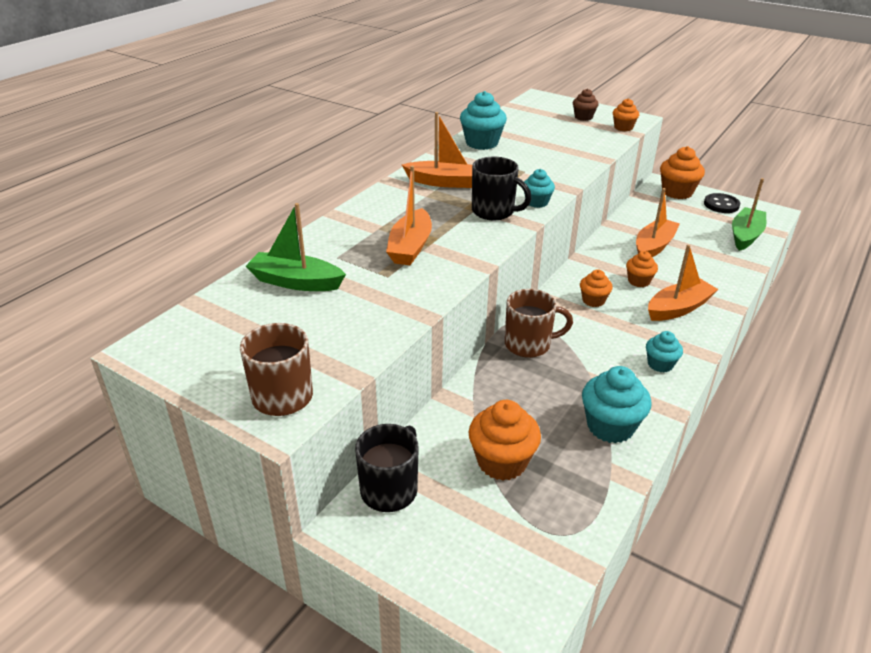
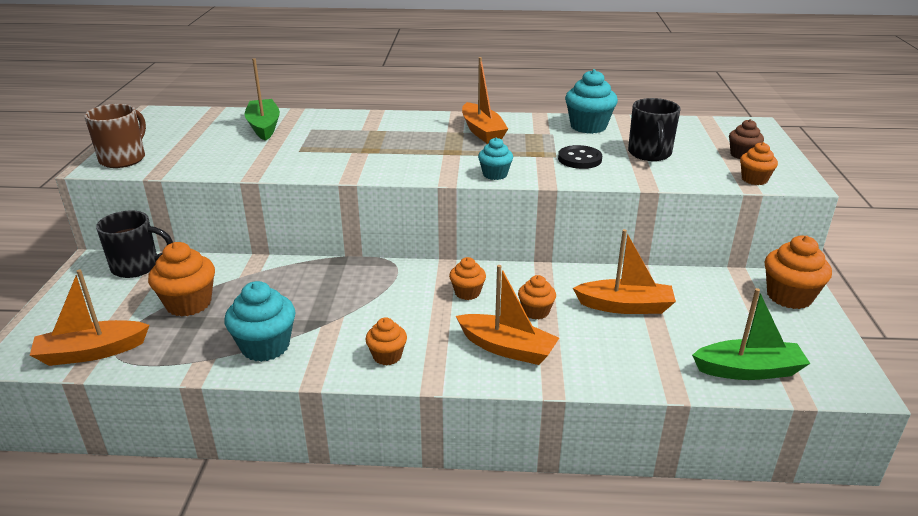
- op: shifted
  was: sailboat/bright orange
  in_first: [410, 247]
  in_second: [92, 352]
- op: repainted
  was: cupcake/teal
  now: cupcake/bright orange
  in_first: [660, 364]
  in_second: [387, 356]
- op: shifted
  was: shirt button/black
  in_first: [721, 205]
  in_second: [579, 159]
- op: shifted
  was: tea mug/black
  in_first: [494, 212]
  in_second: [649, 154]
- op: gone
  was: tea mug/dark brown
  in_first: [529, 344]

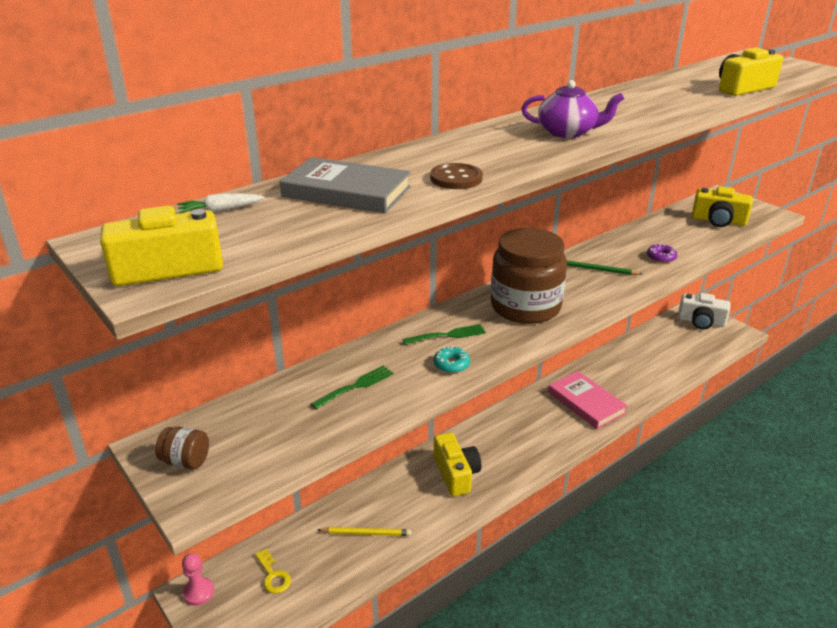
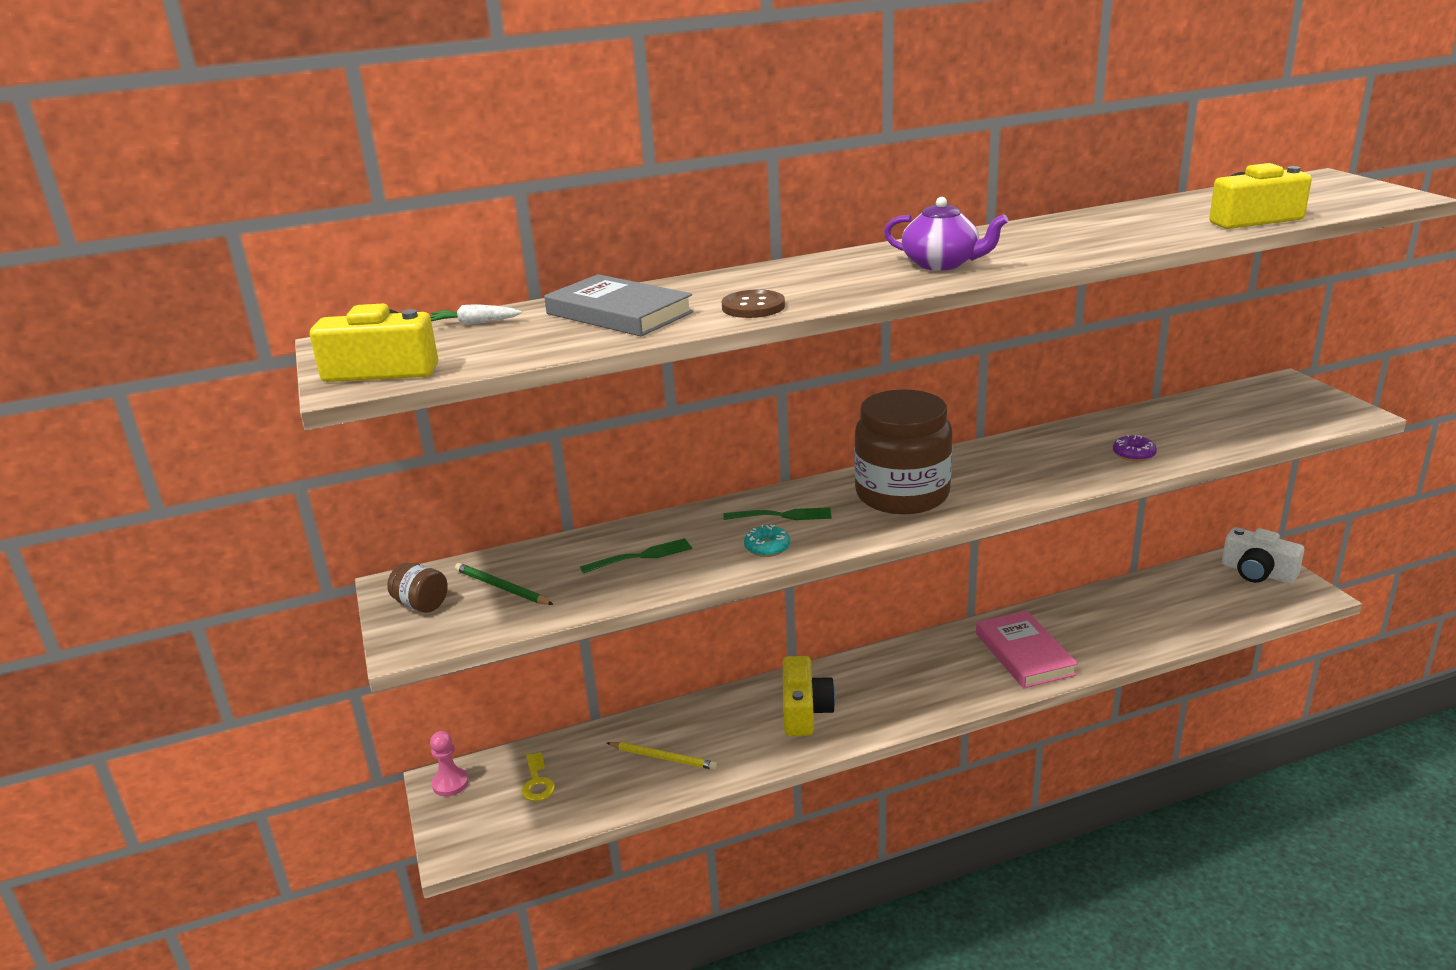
- op: shifted
  was: wooden pencil/emerald
  in_first: [596, 270]
  in_second: [501, 588]
- op: gone
  was: compact camera/golden
  in_first: [718, 221]

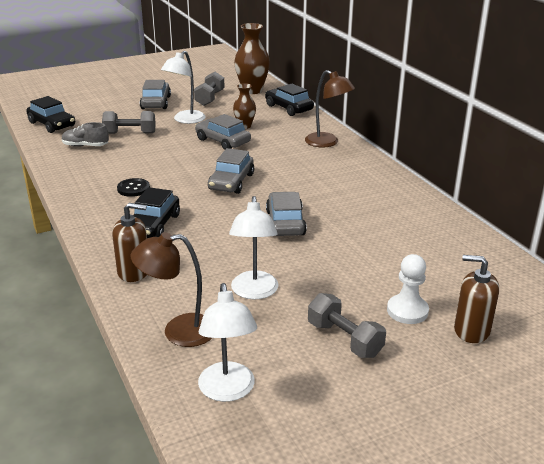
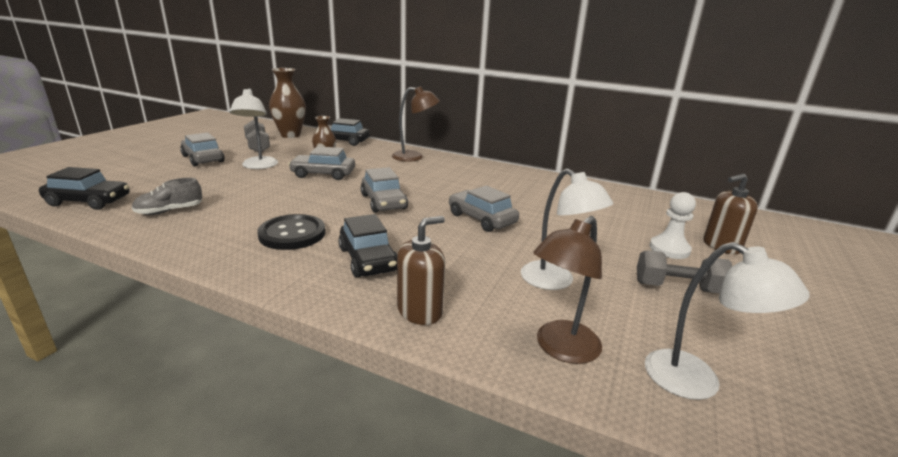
- op: scaled
  was: shirt button/black
  in_first: [133, 188]
  in_second: [292, 234]
  ratio: 1.63
- op: gone
  was: hand weight/gray
  in_first: [130, 133]

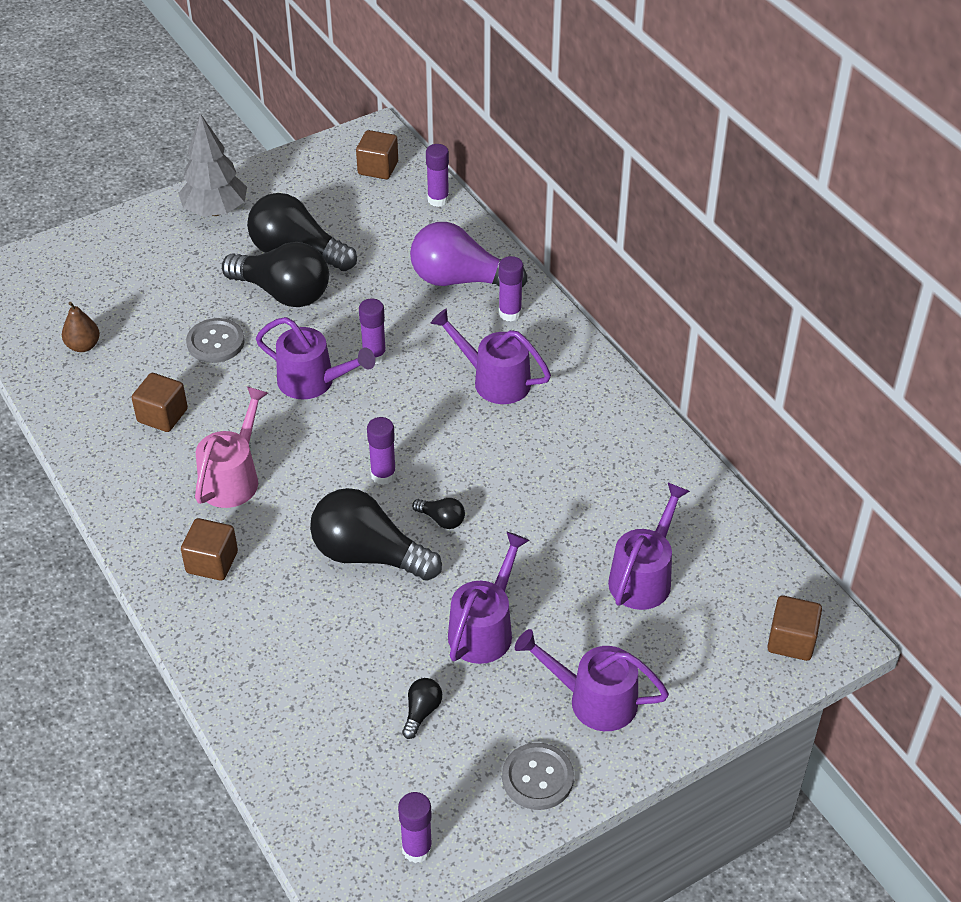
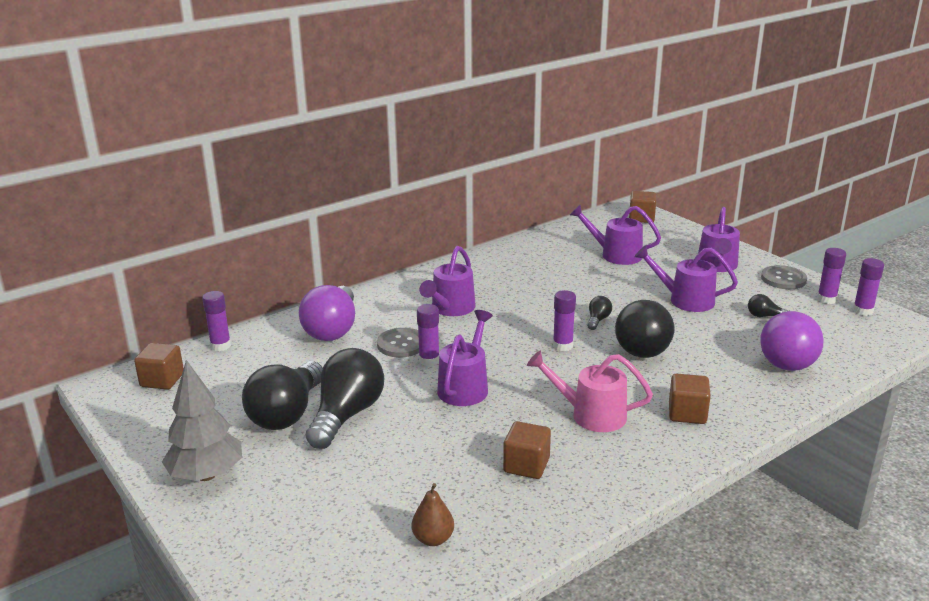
- op: shifted
  was: shirt button/gray
  in_first: [215, 342]
  in_second: [401, 344]
- op: new
  now: bulb/royal purple
  in_second: [787, 357]
- op: shifted
  was: stick of glue/royal purple
  in_first: [510, 313]
  in_second: [826, 299]

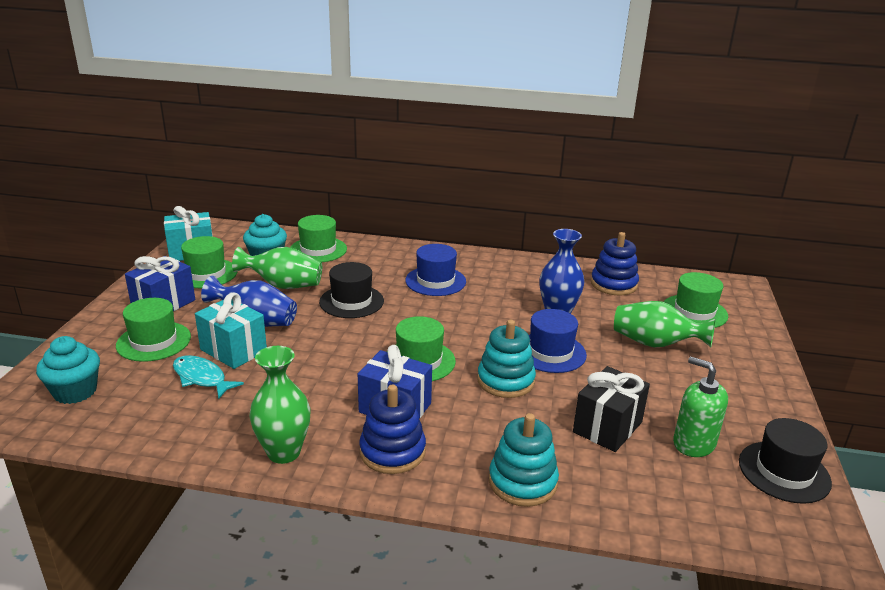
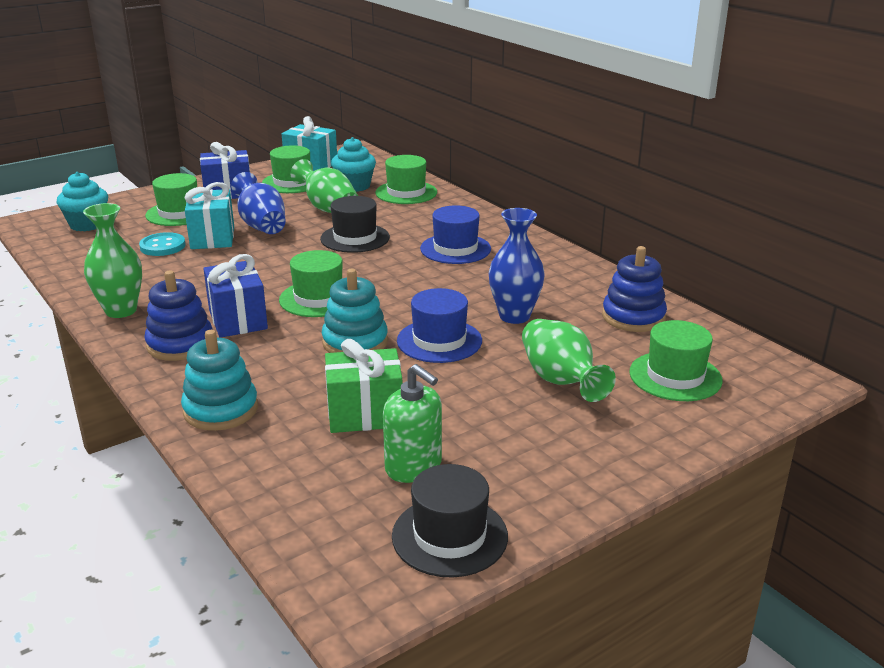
- op: swapped
  was: toy fish/teal
  now: shirt button/teal
  in_first: [201, 378]
  in_second: [162, 246]
- op: repainted
  was: present/black
  now: present/emerald
  in_first: [607, 427]
  in_second: [365, 414]
- op: rotated
  was: pump bottle/emerald
  in_first: [693, 443]
  in_second: [413, 467]
  clockwise: 135

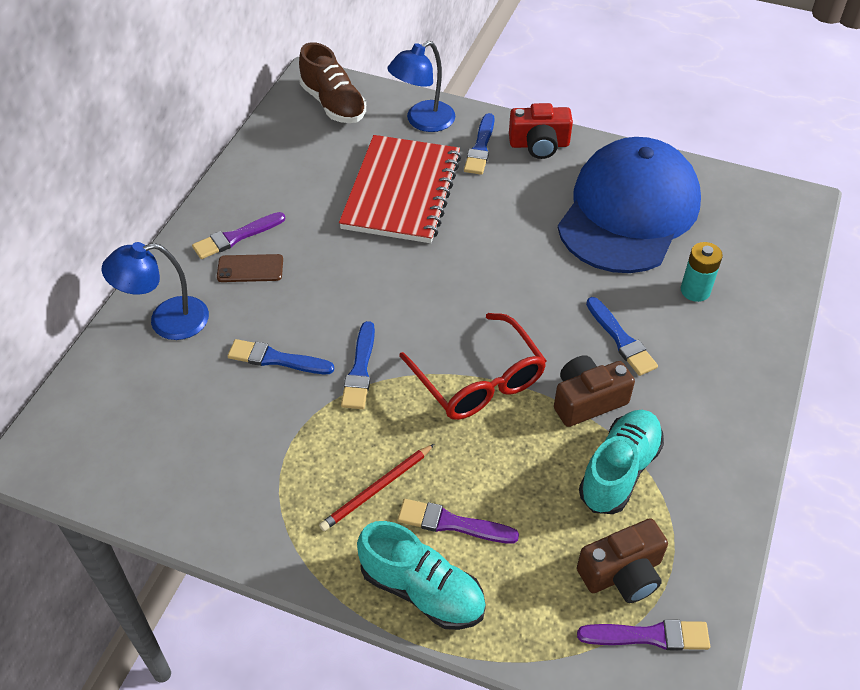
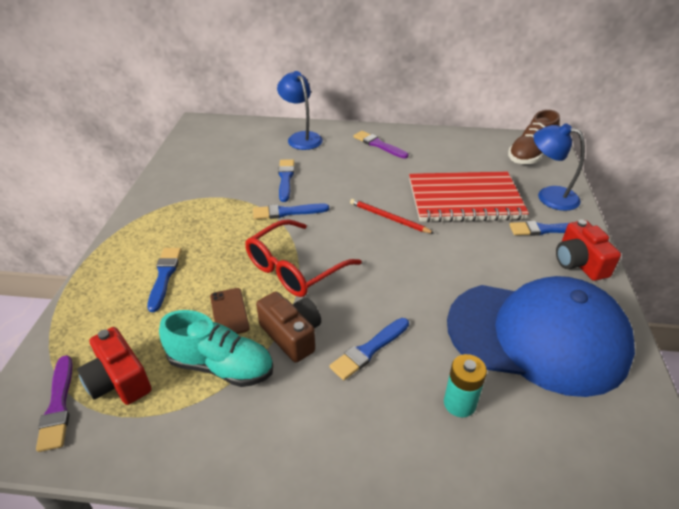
- op: repainted
  was: compact camera/dark brown
  now: compact camera/crimson
  in_first: [622, 573]
  in_second: [119, 380]
- op: repainted
  was: paint brush/royal purple
  now: paint brush/royal blue
  in_first: [452, 523]
  in_second: [164, 276]
- op: shifted
  was: phone/dark brown
  in_first: [250, 268]
  in_second: [229, 312]
- op: shifted
  was: wooden pencil/crimson
  in_first: [376, 489]
  in_second: [388, 218]
- op: gone
  was: lace-up shoe/teal
  in_first: [422, 590]

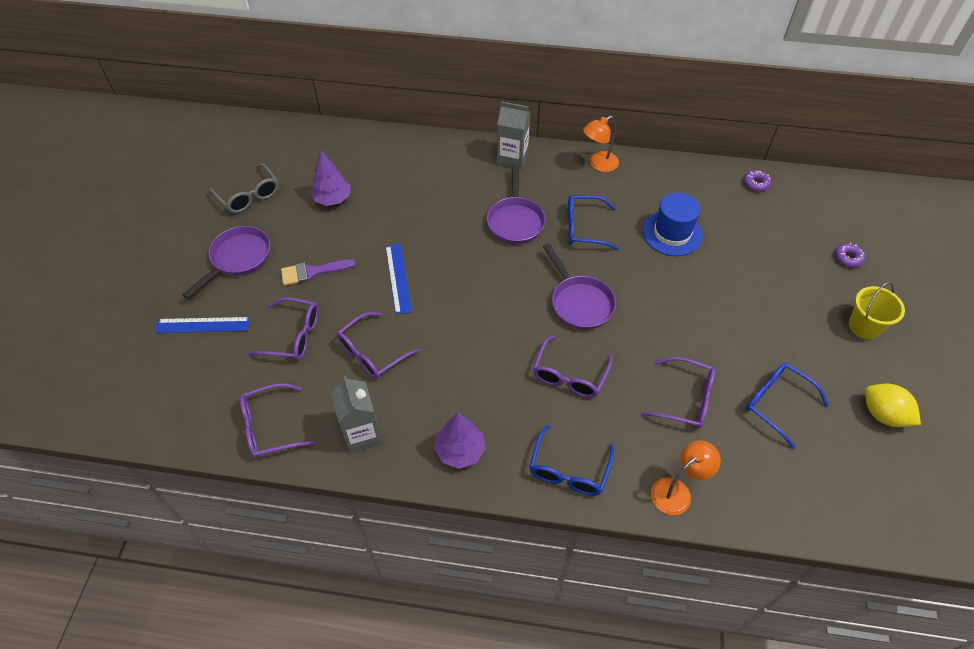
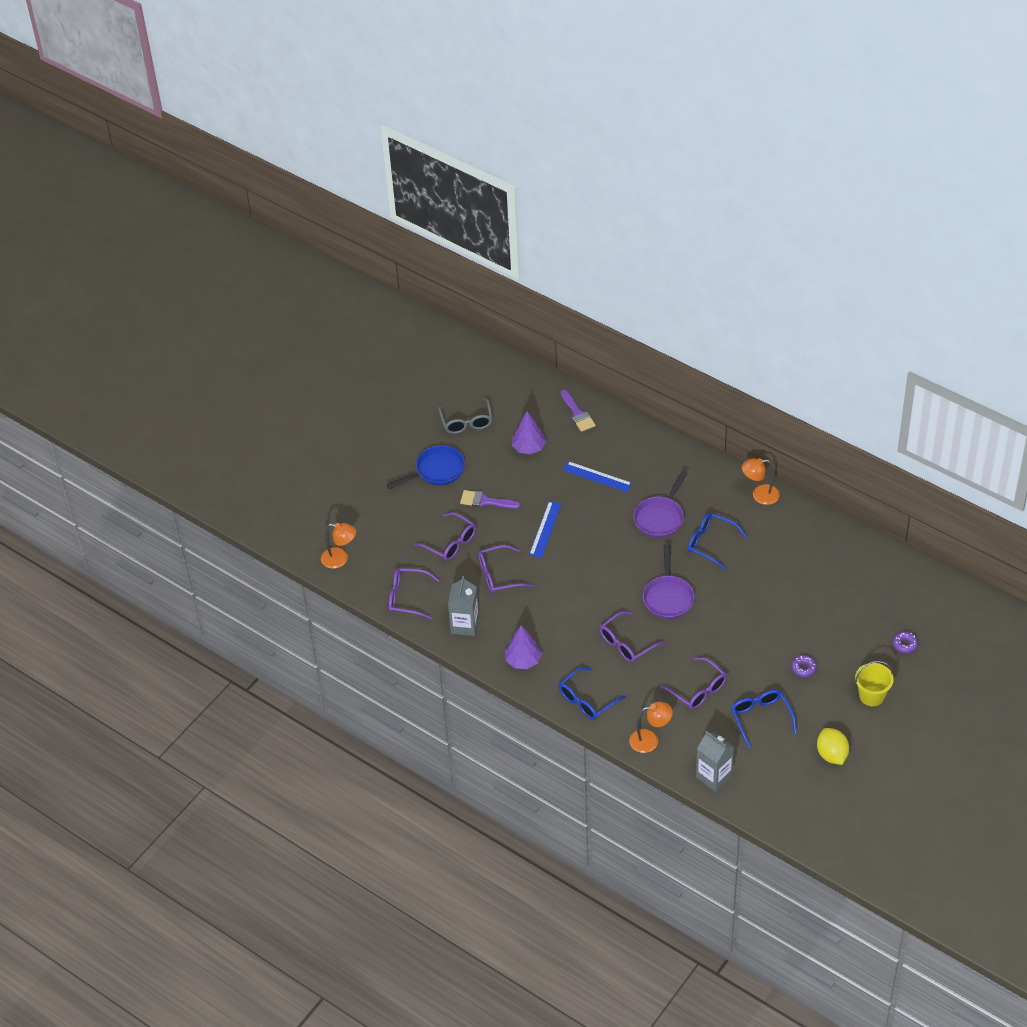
- op: new
  now: lamp/bright orange
  in_second: [340, 559]
- op: repainted
  was: frying pan/royal purple
  now: frying pan/royal blue
  in_first: [238, 259]
  in_second: [437, 471]
- op: new
  now: paint brush/royal purple
  in_second: [577, 414]
- op: shifted
  was: straightedge/royal blue
  in_first: [203, 325]
  in_second: [597, 477]
- op: shifted
  was: carton/gray
  in_first: [512, 159]
  in_second: [714, 776]
- op: shifted
  was: doughnut/royal purple
  in_first: [756, 184]
  in_second: [803, 668]
- op: gone
  was: tall hat/royal blue
  in_first: [672, 233]

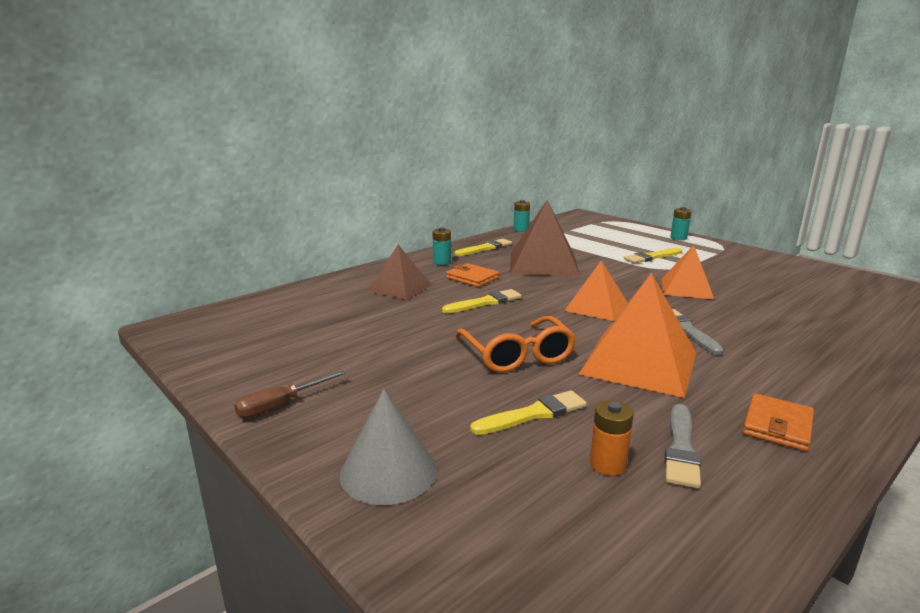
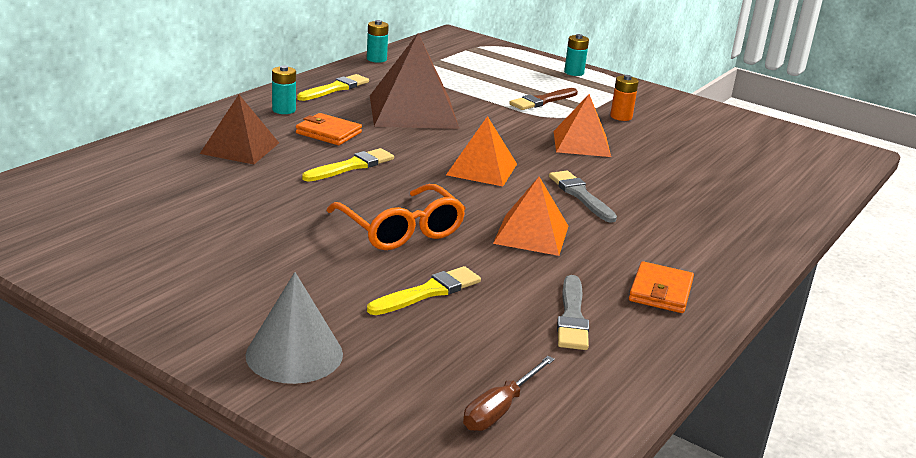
- op: shifted
  was: flat screwdriver/dark brown
  in_first: [281, 405]
  in_second: [500, 409]
- op: scaled
  was: pyramid shape/bright orange
  in_first: [639, 363]
  in_second: [531, 234]
  ratio: 0.63
- op: repainted
  was: paint brush/golden
  now: paint brush/dark brown
  in_first: [651, 257]
  in_second: [542, 101]
- op: shifted
  was: AA battery/bright orange
  in_first: [607, 464]
  in_second: [621, 117]

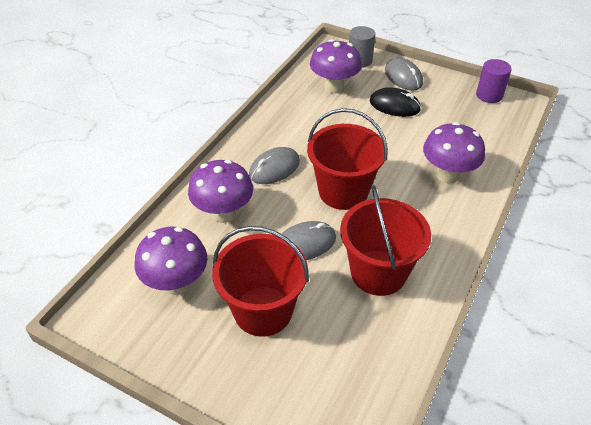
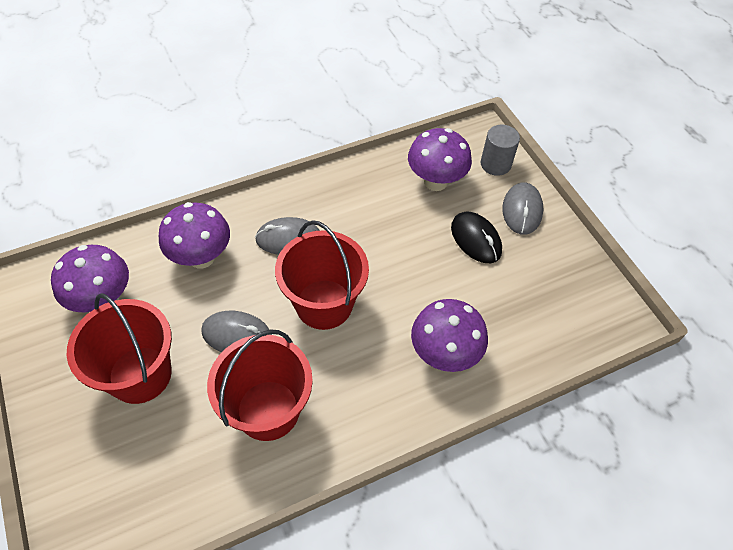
- op: gone
  was: solid cylinder/royal purple
  in_first: [489, 95]

